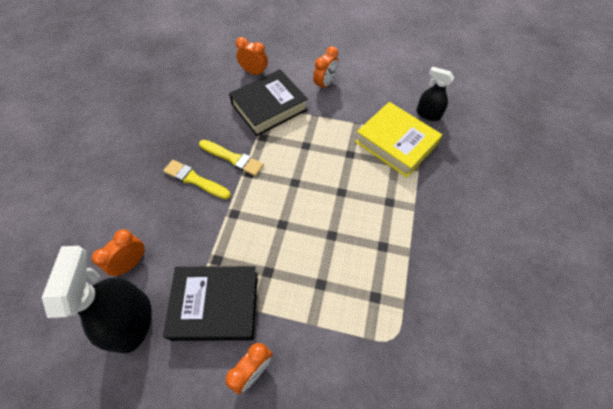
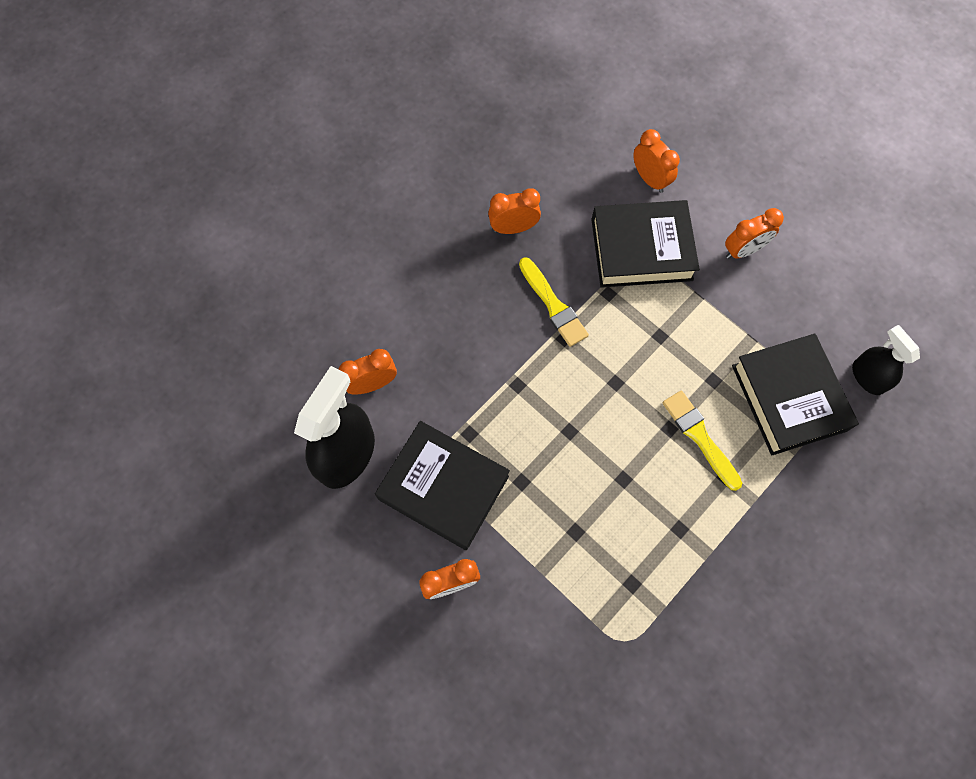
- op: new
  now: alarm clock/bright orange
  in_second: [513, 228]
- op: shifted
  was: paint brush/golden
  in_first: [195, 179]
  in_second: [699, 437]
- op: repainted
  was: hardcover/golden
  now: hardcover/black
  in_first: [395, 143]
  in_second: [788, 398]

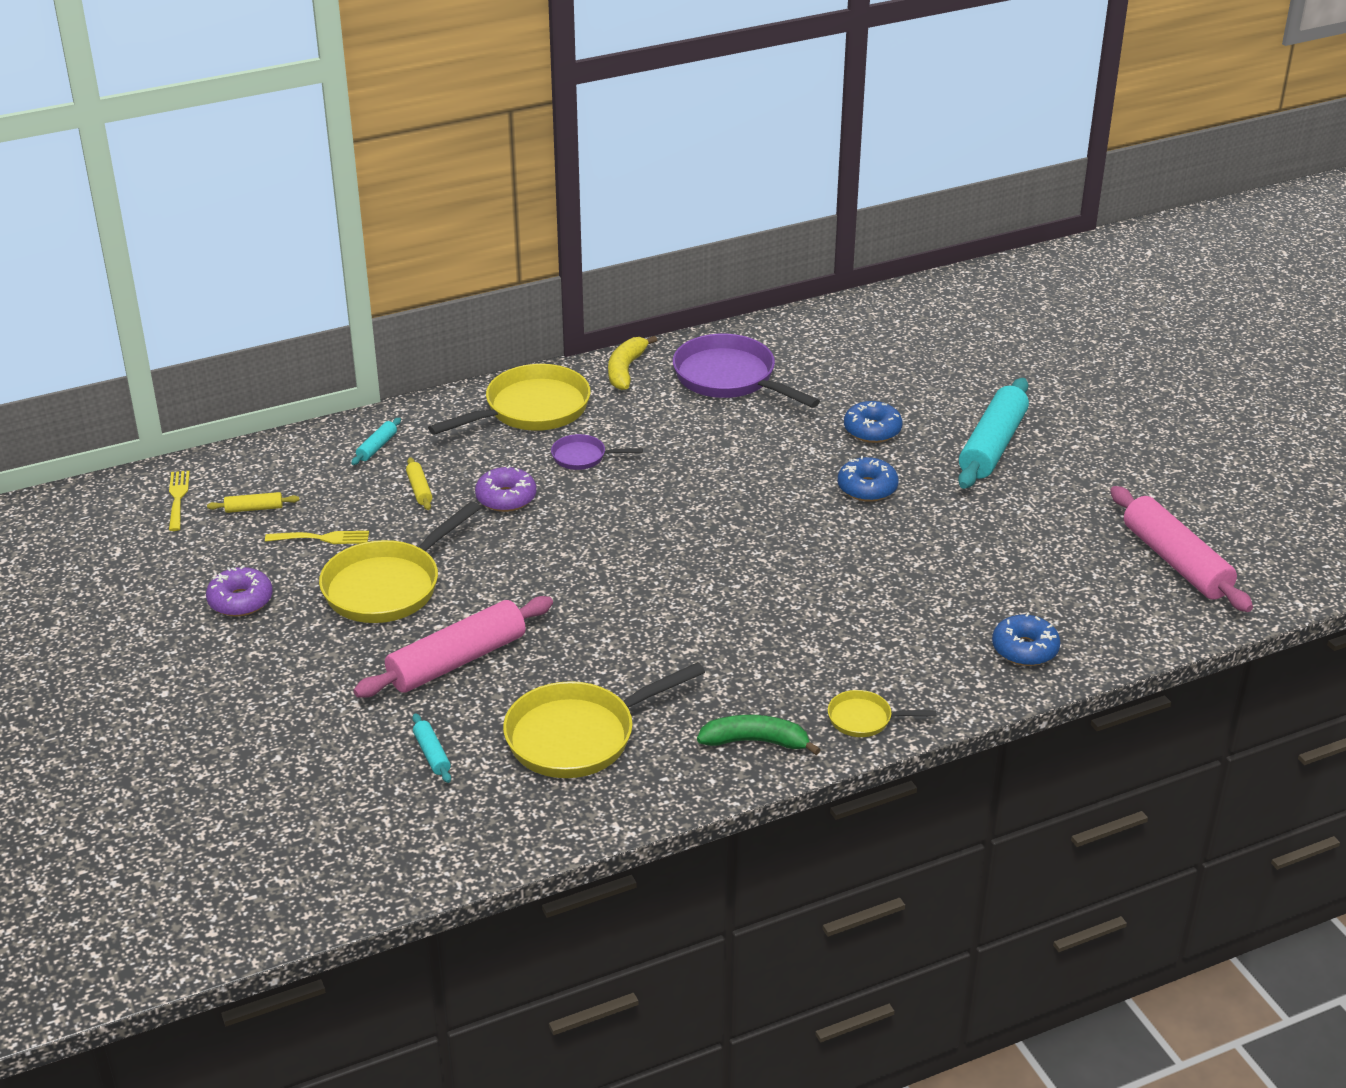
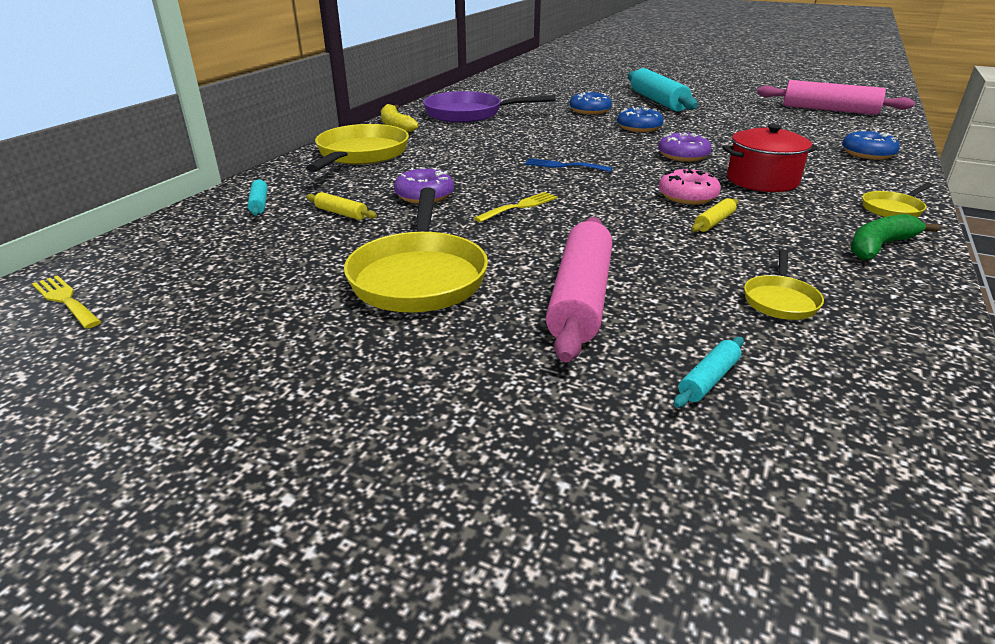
- op: shifted
  was: fork/golden
  in_first: [322, 538]
  in_second: [519, 206]
- op: new
  now: fork/royal blue
  in_second: [563, 166]
- op: shifted
  was: doughnut/royal purple
  in_first: [240, 600]
  in_second: [683, 156]
- op: new
  now: doughnut/pink
  in_second: [687, 196]
- op: rotated
  was: rolling pin/teal
  in_first: [432, 754]
  in_second: [708, 380]
  clockwise: -75
- op: shifted
  was: rolling pin/golden
  in_first: [254, 508]
  in_second: [714, 222]
- op: new
  now: cooking pot/crimson
  in_second: [762, 180]
- op: scaled
  was: frying pan/golden
  in_first: [579, 736]
  in_second: [780, 300]
  ratio: 0.5
- op: gone
  was: frying pan/royal purple
  in_first: [583, 457]

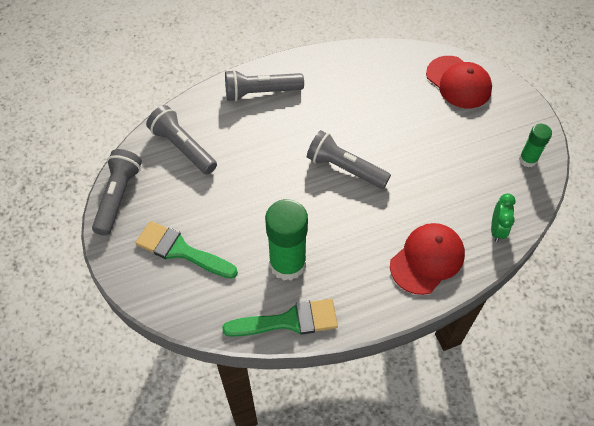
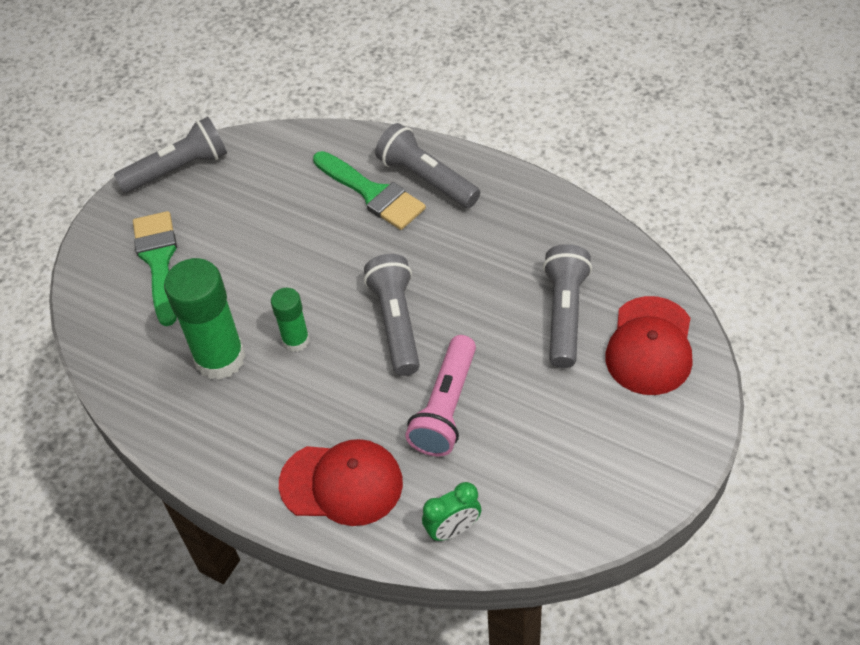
- op: shifted
  was: stick of glue/emerald
  in_first: [528, 159]
  in_second: [296, 340]
- op: shifted
  was: paint brush/emerald
  in_first: [289, 321]
  in_second: [372, 193]
- op: new
  now: flashlight/pink
  in_second: [446, 407]
- op: shifted
  was: flashlight/gray
  in_first: [183, 147]
  in_second: [564, 314]

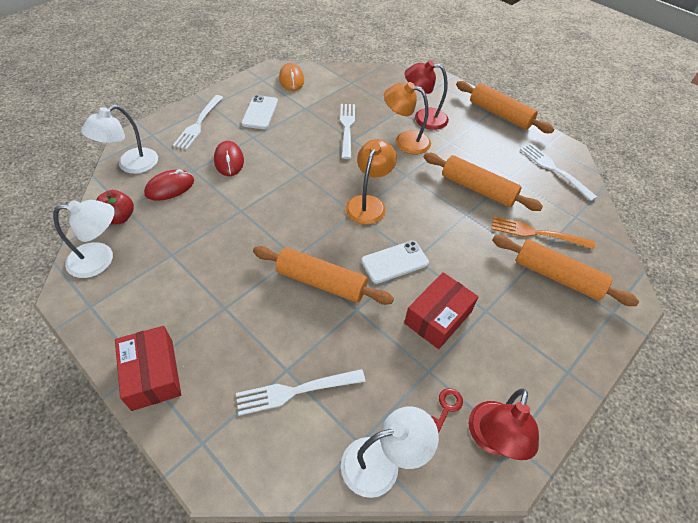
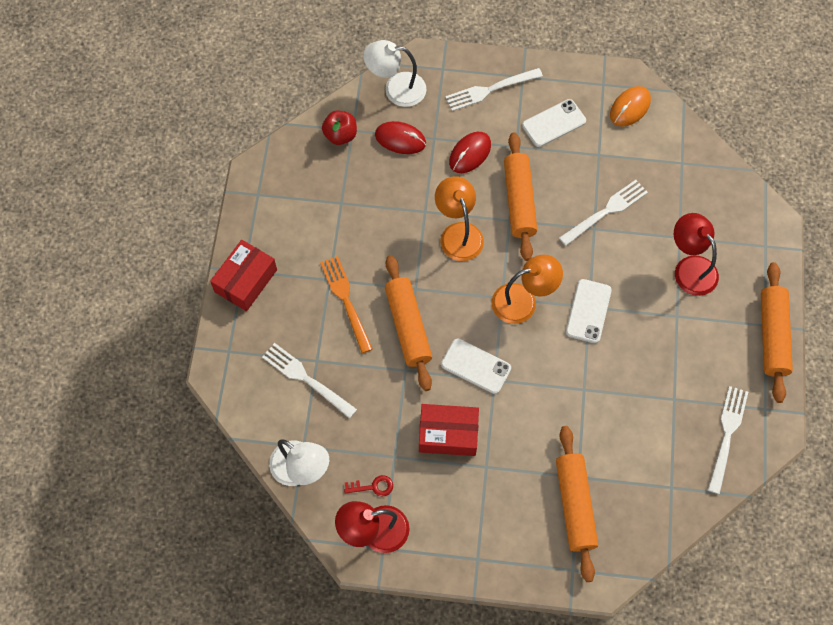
- op: shifted
  was: fork/bright orange
  in_first: [537, 233]
  in_second: [346, 301]
- op: shifted
  was: lamp/bright orange
  in_first: [405, 141]
  in_second: [458, 233]
- op: shifted
  was: rolling pin/bright orange
  in_first: [478, 189]
  in_second: [519, 201]
- op: new
  now: phone/white
  in_second: [588, 311]
- op: gone
  was: lamp/white
  in_first: [100, 259]

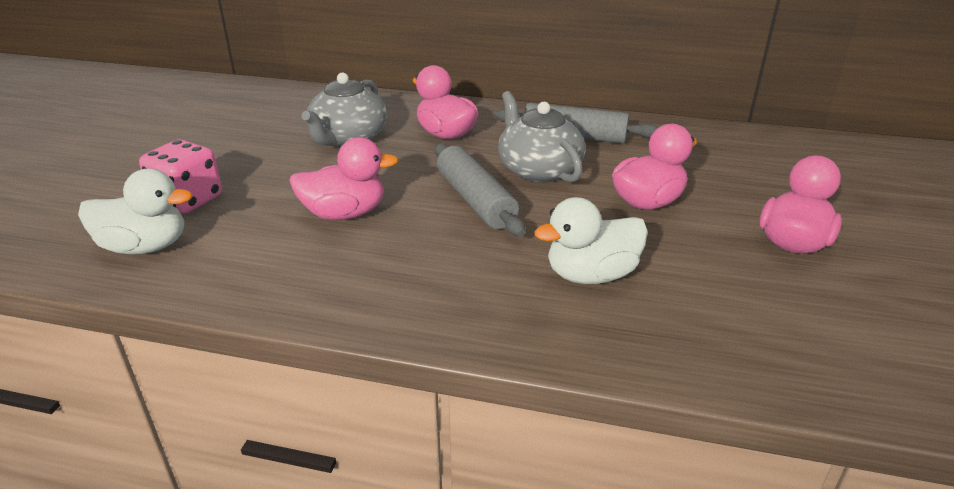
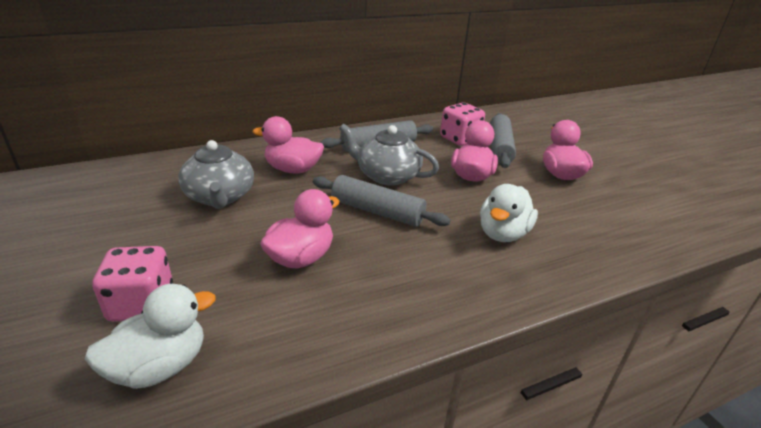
- op: new
  now: game die/pink
  in_second: [460, 139]
- op: new
  now: rolling pin/gray
  in_second: [499, 148]

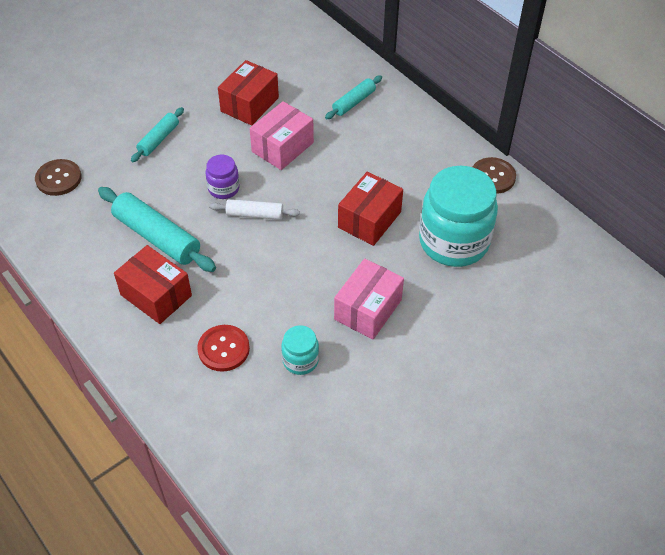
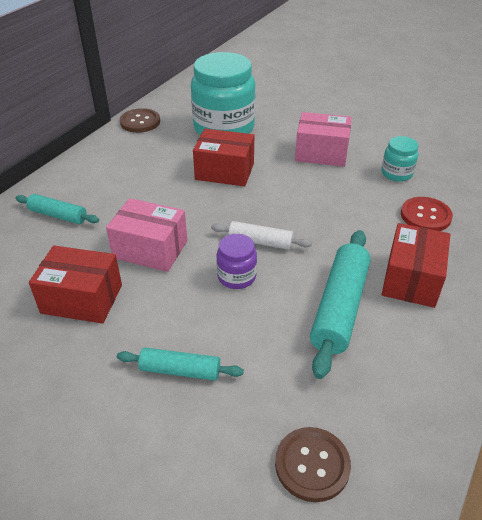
- op: rotated
  was: rolling pin/white
  in_first: [255, 214]
  in_second: [260, 242]
  clockwise: -60

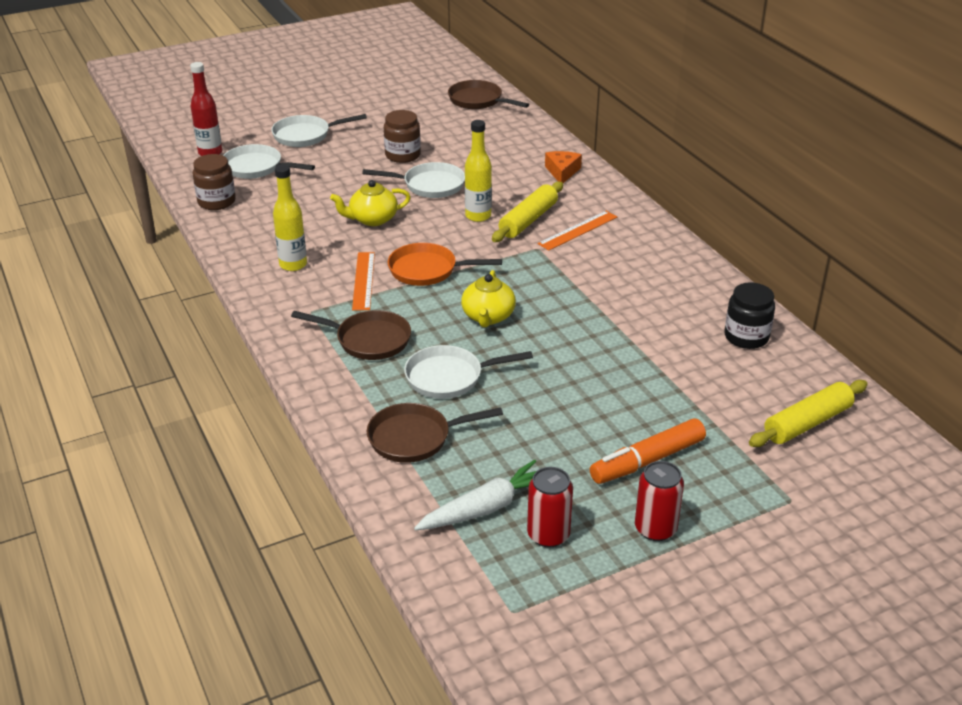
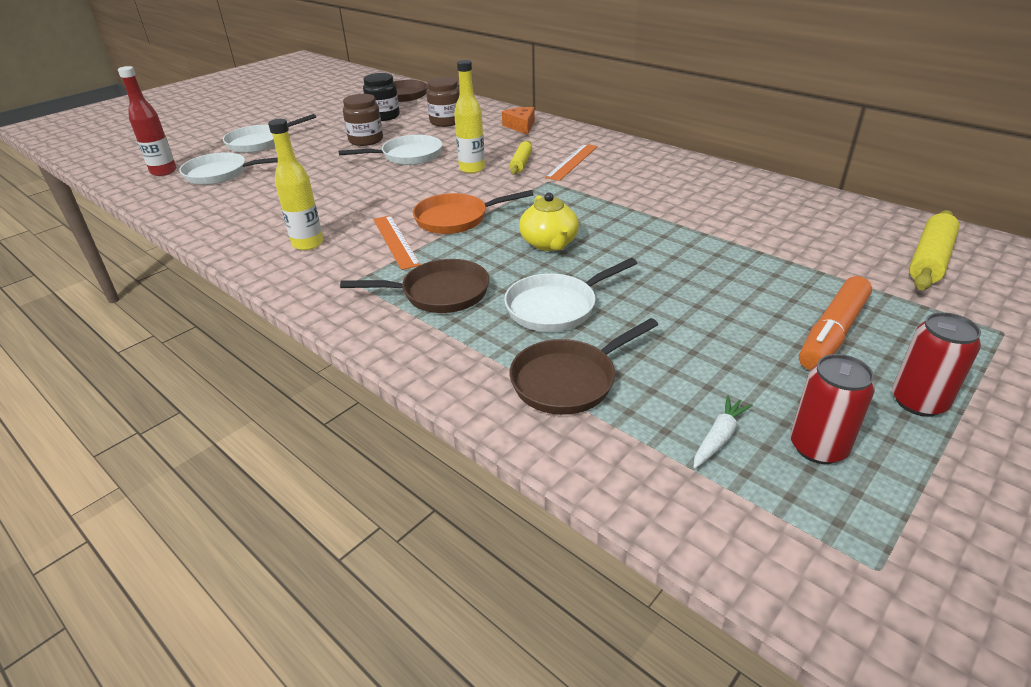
- op: shifted
  was: preserve jar/black
  in_first: [746, 337]
  in_second: [384, 116]
- op: shifted
  was: preserve jar/dark brown
  in_first: [216, 202]
  in_second: [446, 121]
- op: scaled
  was: rolling pin/golden
  in_first: [528, 220]
  in_second: [521, 163]
  ratio: 0.62
- op: scaled
  was: toy carrot/white
  in_first: [485, 508]
  in_second: [718, 438]
  ratio: 0.55
- op: gone
  was: tea pot/golden
  in_first: [372, 219]

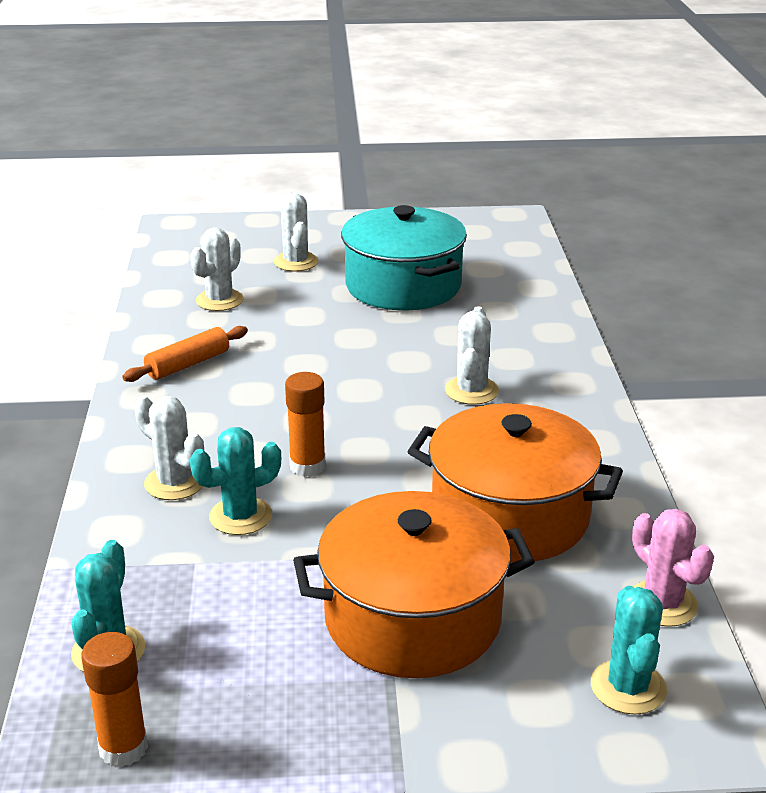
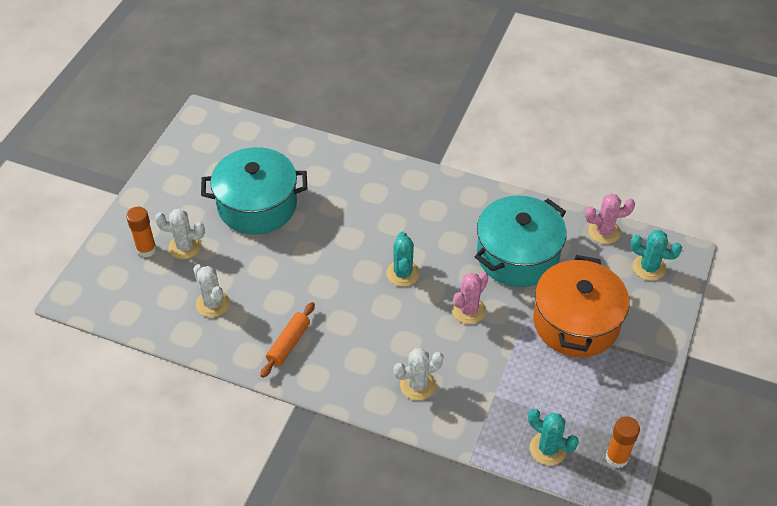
- op: shifted
  was: stick of glue/bright orange
  in_first: [307, 466]
  in_second: [146, 249]
- op: rotated
  was: rolling pin/bright orange
  in_first: [188, 364]
  in_second: [289, 344]
  clockwise: 45
- op: shifted
  was: saguaro cactus/teal
  in_first: [240, 516]
  in_second: [403, 273]
- op: new
  now: saguaro cactus/pink
  in_second: [468, 310]
- op: repainted
  was: cooking pot/bright orange
  now: cooking pot/teal
  in_first: [510, 515]
  in_second: [517, 255]
- op: gone
  was: saguaro cactus/white
  in_first: [471, 391]

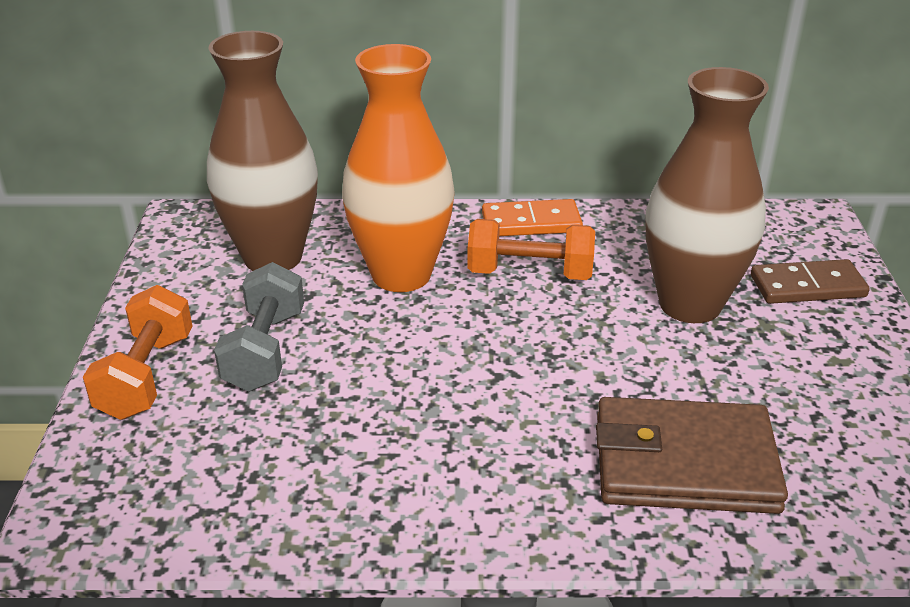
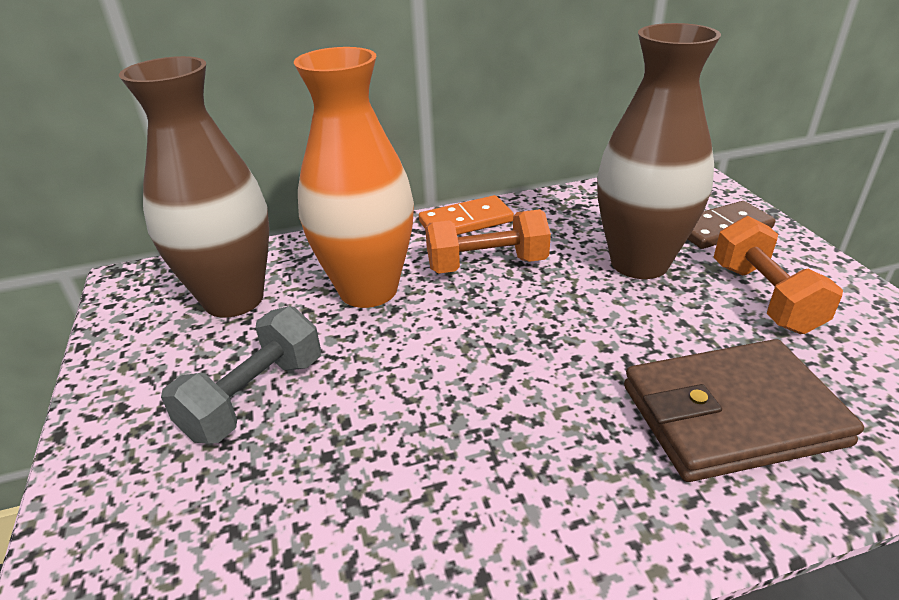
- op: rotated
  was: hand weight/gray
  in_first: [265, 350]
  in_second: [255, 397]
  clockwise: 45
- op: shifted
  was: hand weight/bright orange
  in_first: [147, 376]
  in_second: [764, 297]

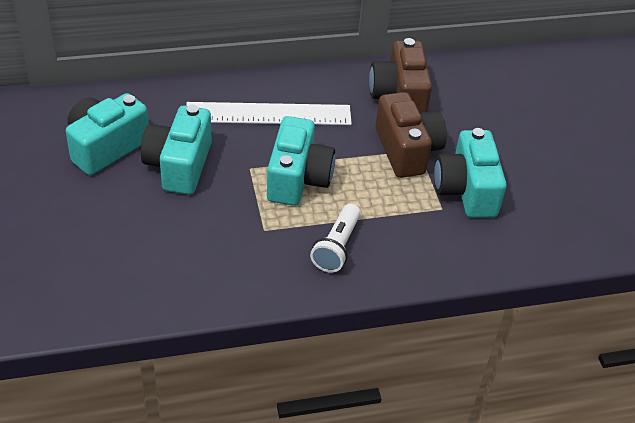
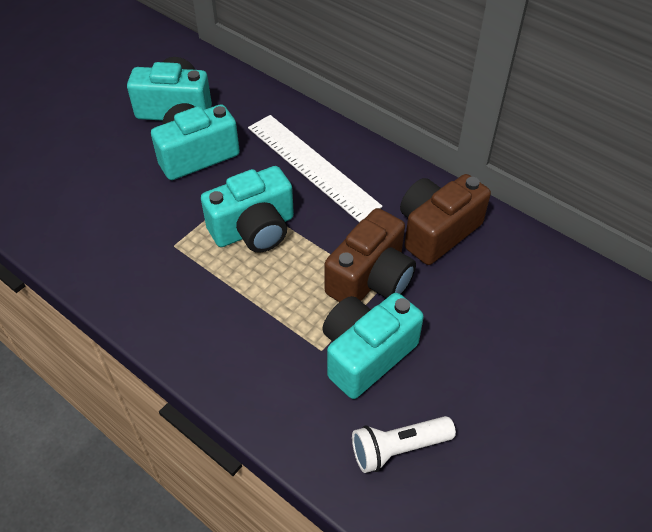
- op: shifted
  was: flashlight/white
  in_first: [336, 247]
  in_second: [398, 448]

